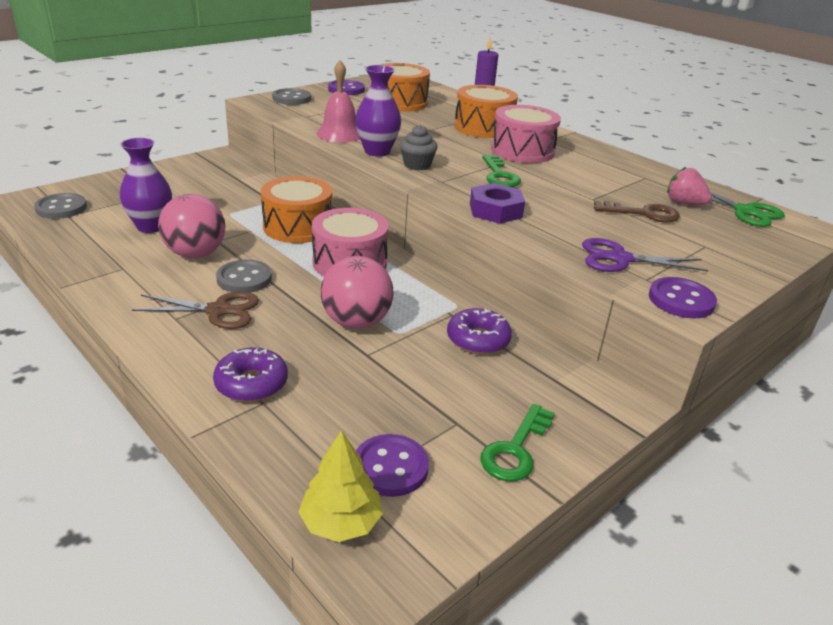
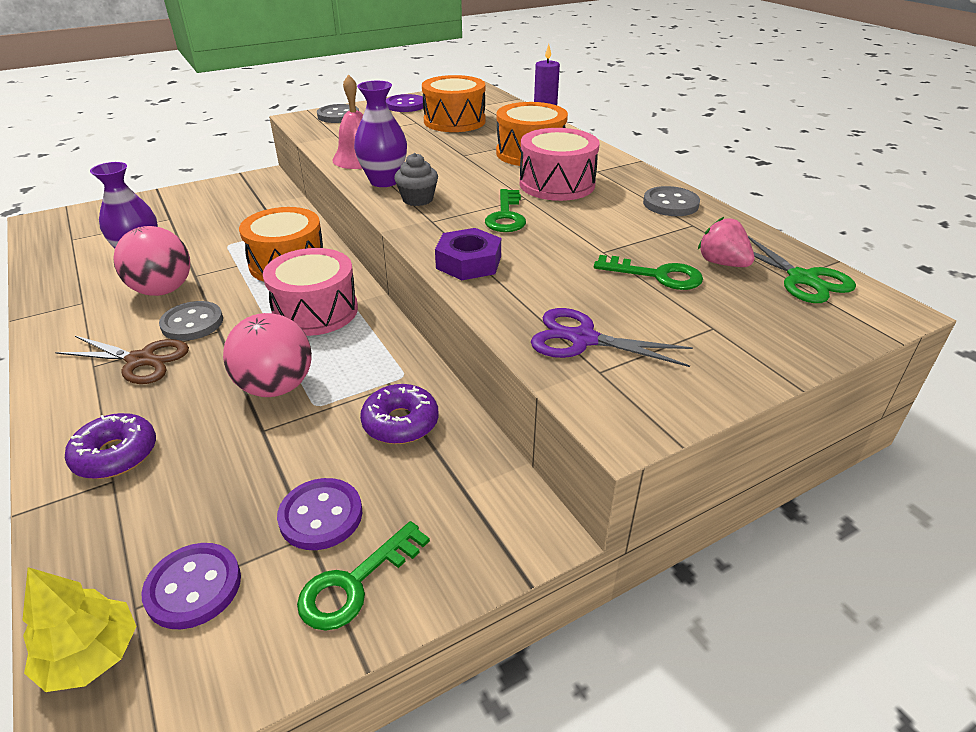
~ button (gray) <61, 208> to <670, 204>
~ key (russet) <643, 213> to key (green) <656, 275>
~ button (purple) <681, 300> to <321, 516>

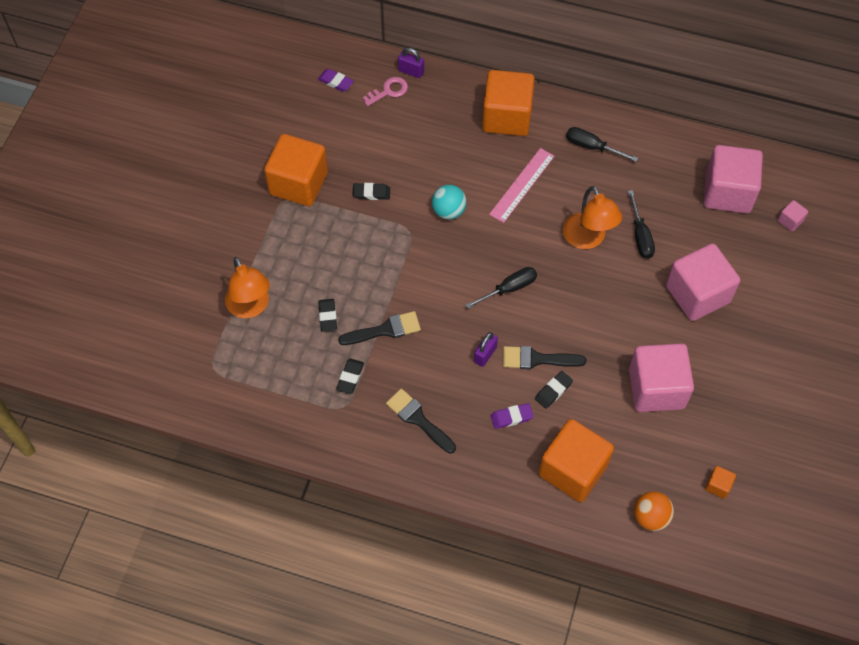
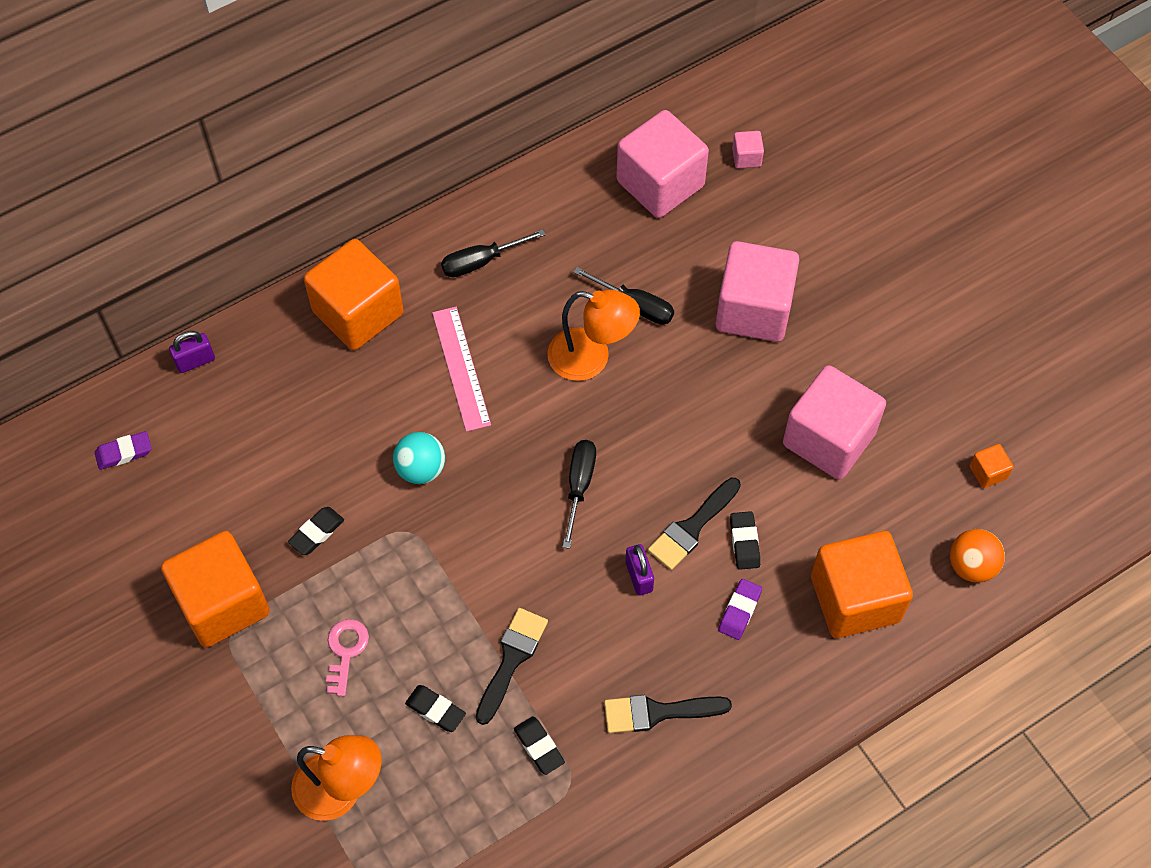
~ key (rose-pink) <388, 91> to <345, 651>

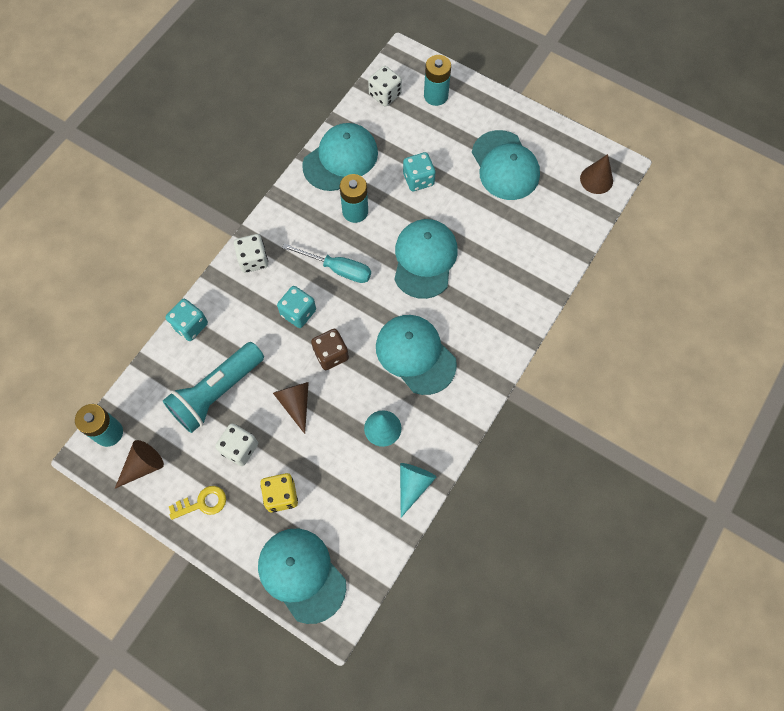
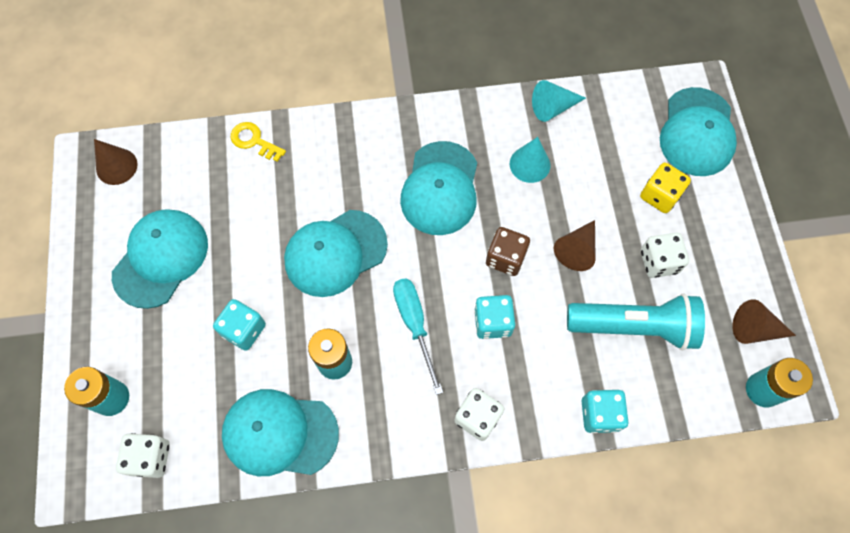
~ key (golden) <202, 503> to <254, 141>

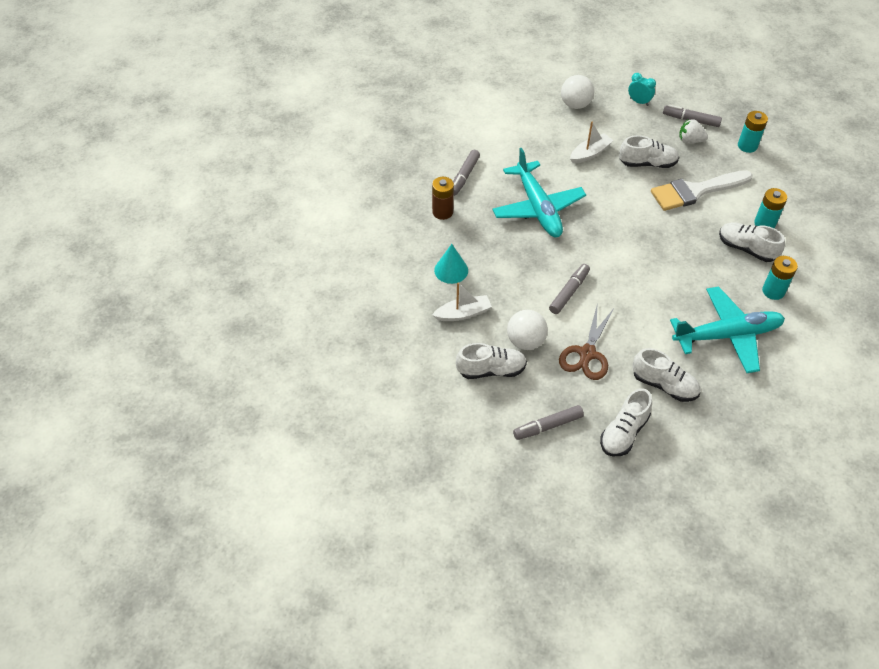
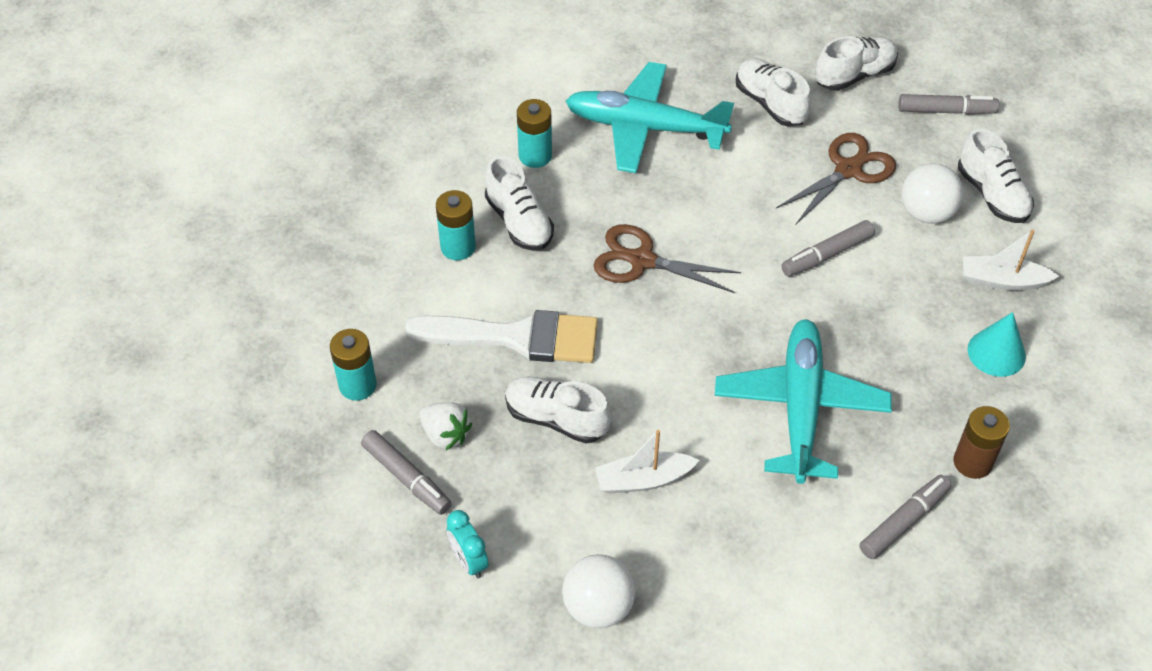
~ sneaker (snow-white) <491, 370> = <992, 195> 135 degrees counterclockwise
+ pair of scissors (russet) <641, 260>

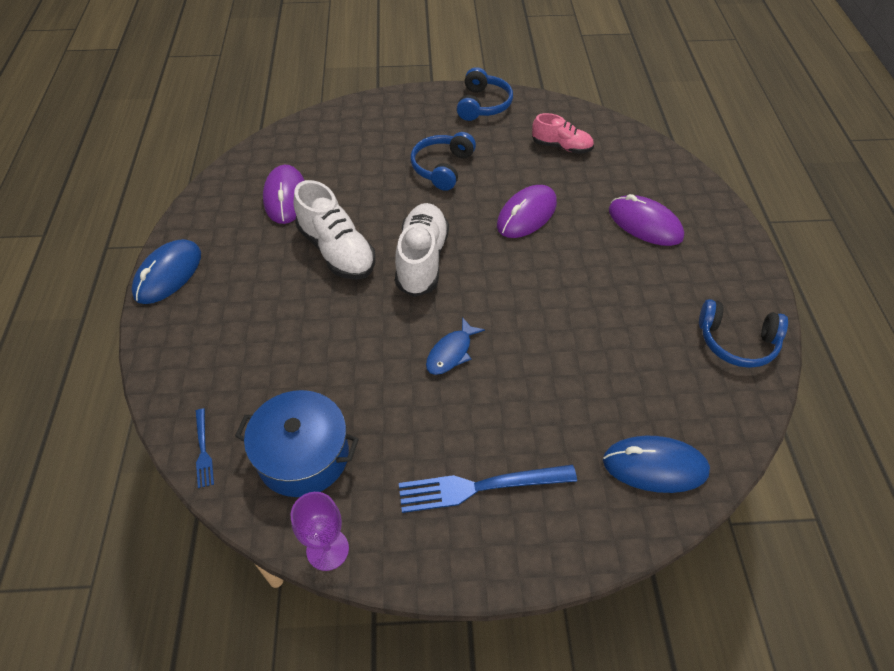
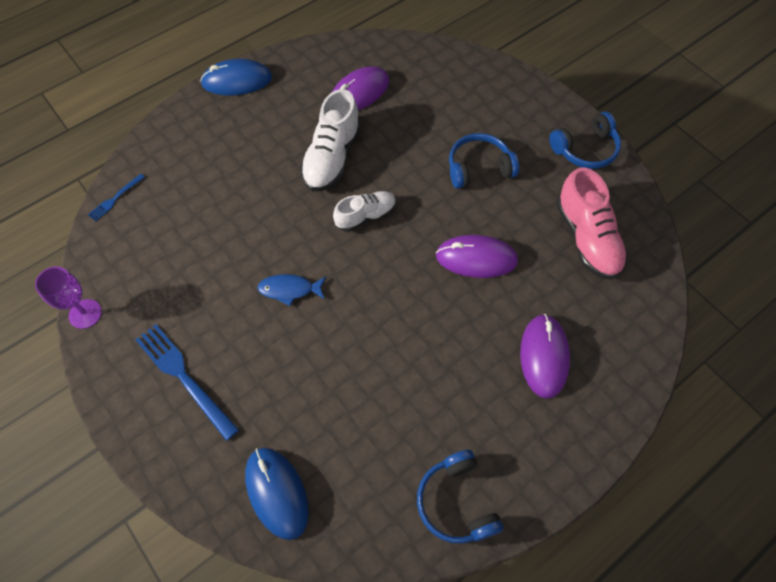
- cooking pot (royal blue) <303, 455>
~ sneaker (snow-white) <422, 260> = <366, 216> x0.63
~ sneaker (rose-pink) <561, 147> = <586, 238> x1.60

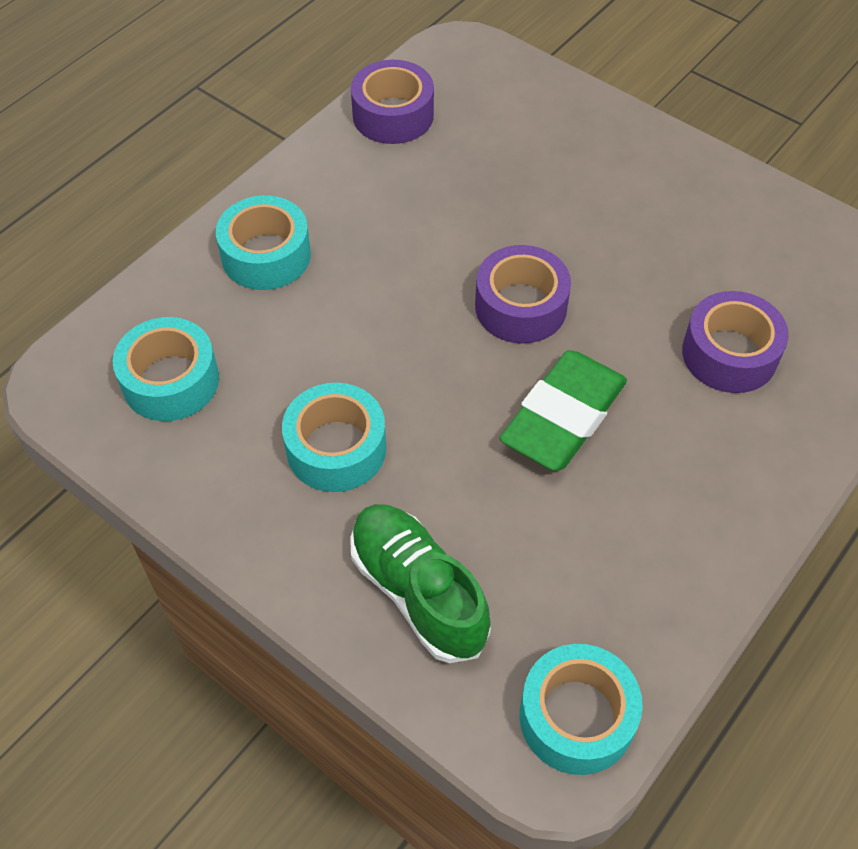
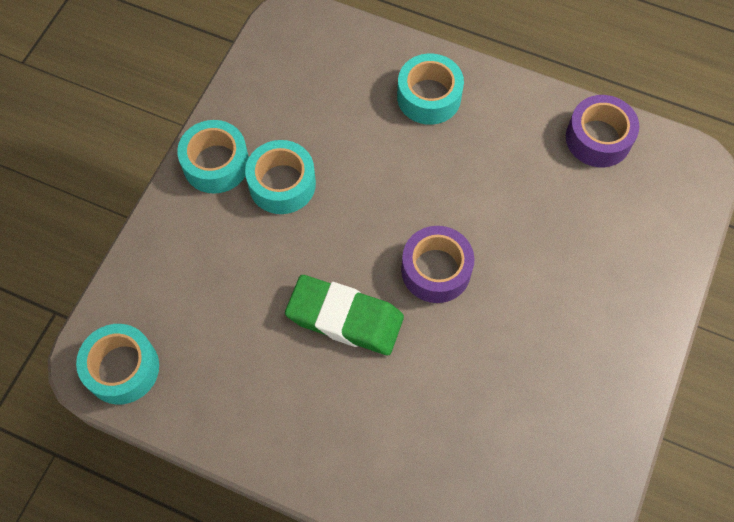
~ roll of tape (turquoise) <170, 381> to <216, 163>
- sneaker (green) <418, 591>
- roll of tape (purple) <729, 354>

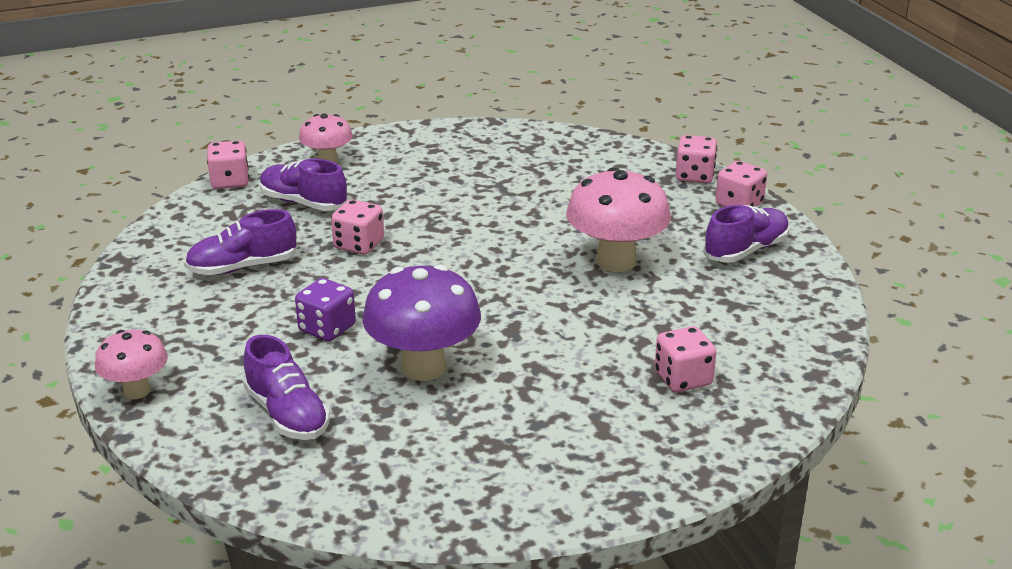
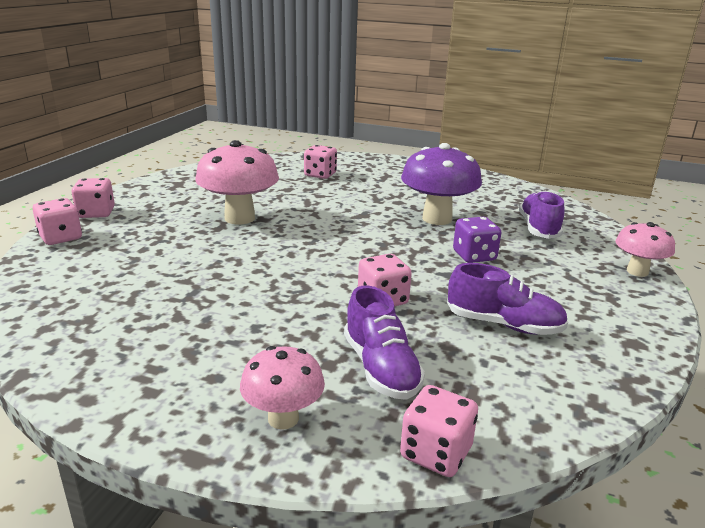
- sneaker (purple) <746, 250>

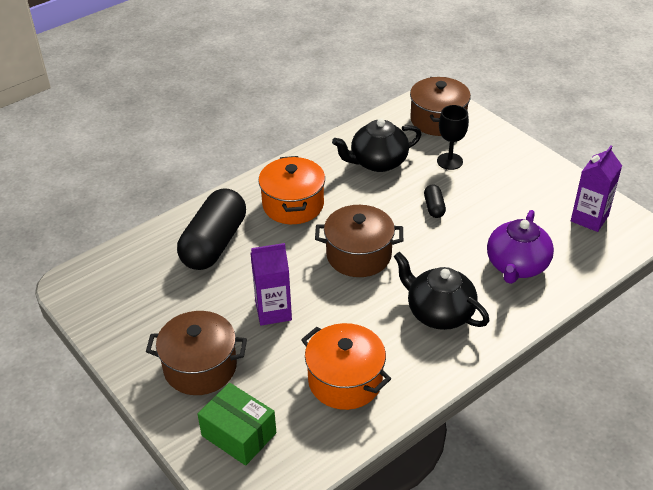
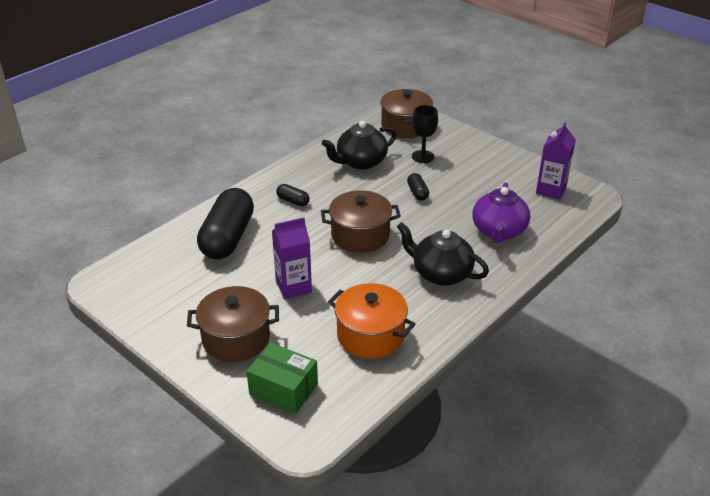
~ cooking pot (orange-coloured) <293, 205> to pill (ebony) <293, 201>

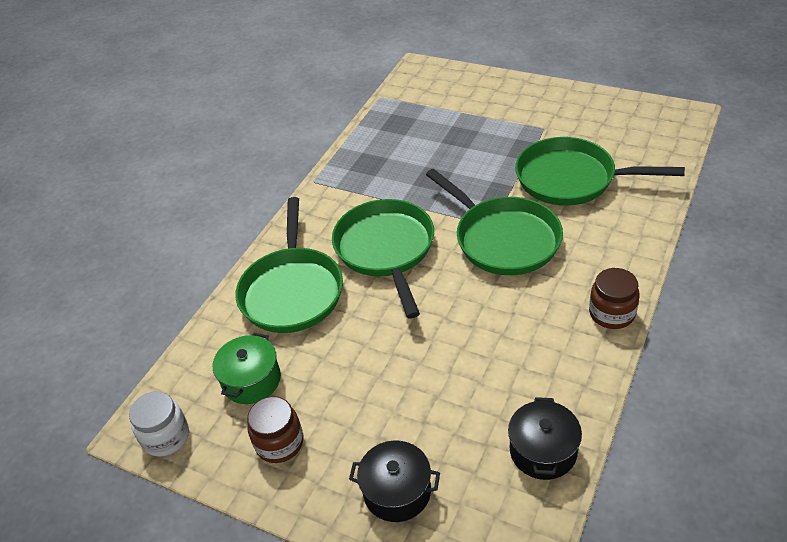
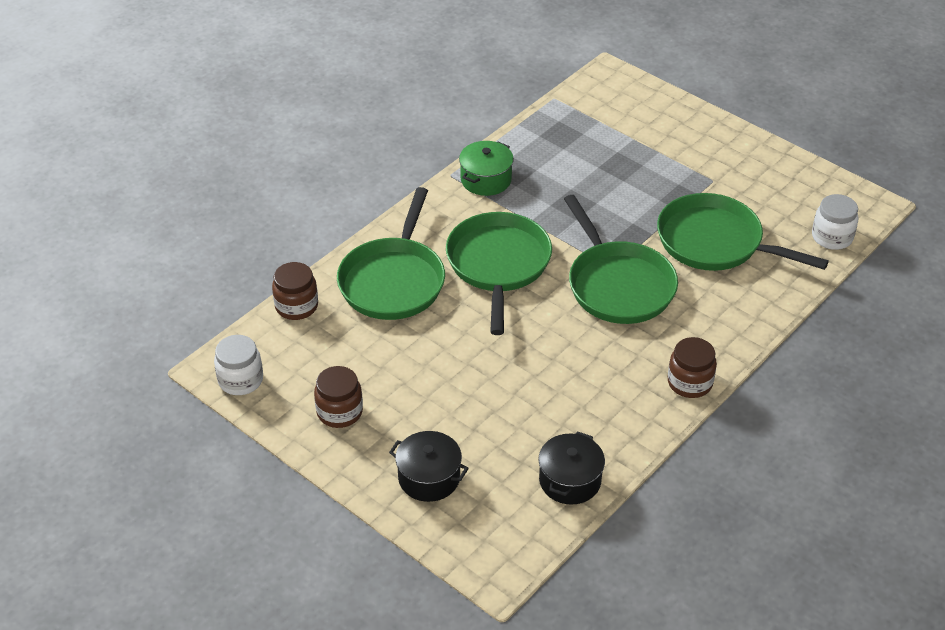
~ cooking pot (green) <251, 380> to <486, 180>
+ preserve jar (russet) <296, 306>
+ preserve jar (snow-white) <832, 237>

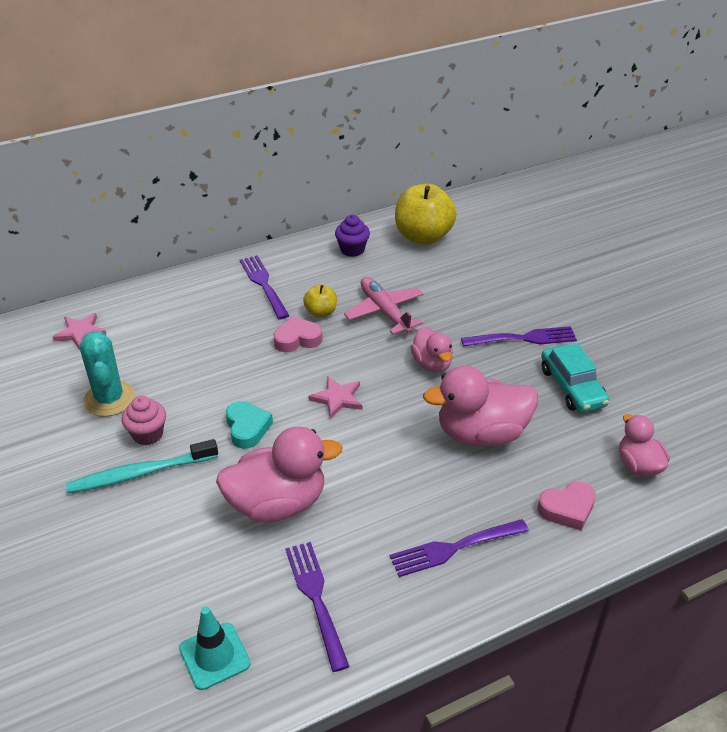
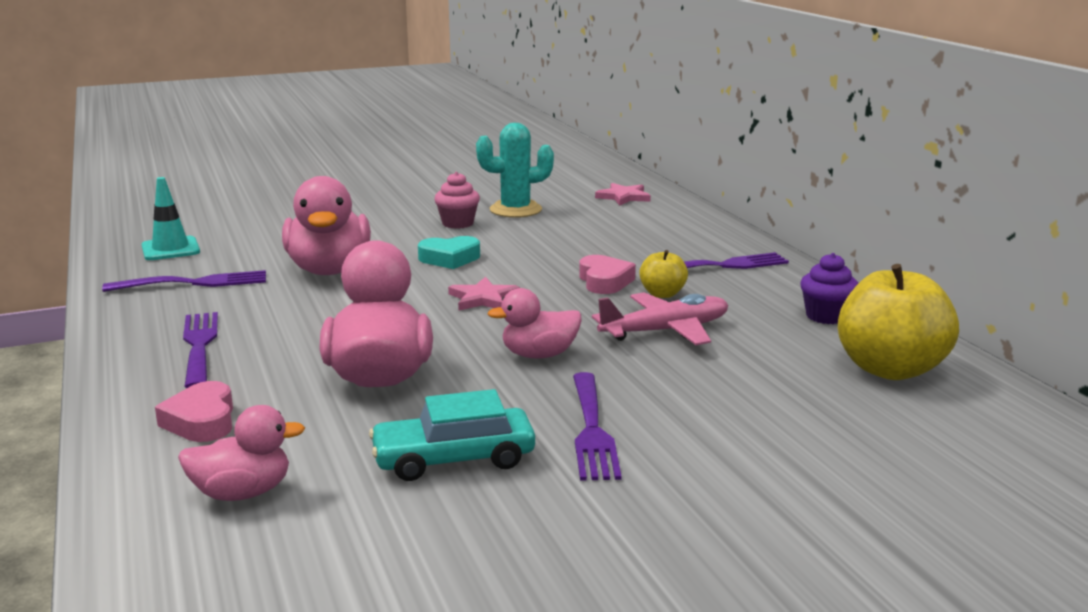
- tooth brush (turquoise) <140, 473>

